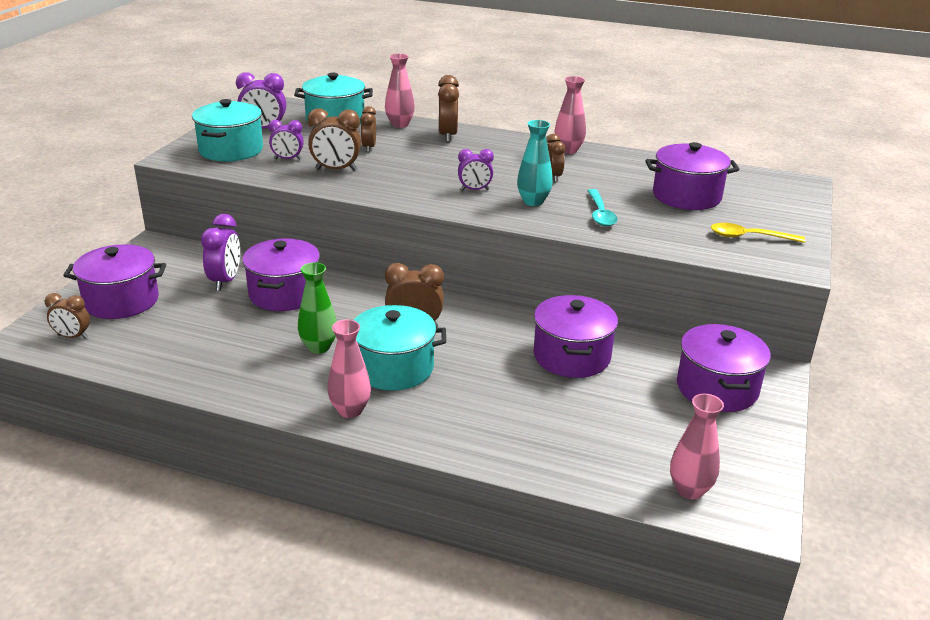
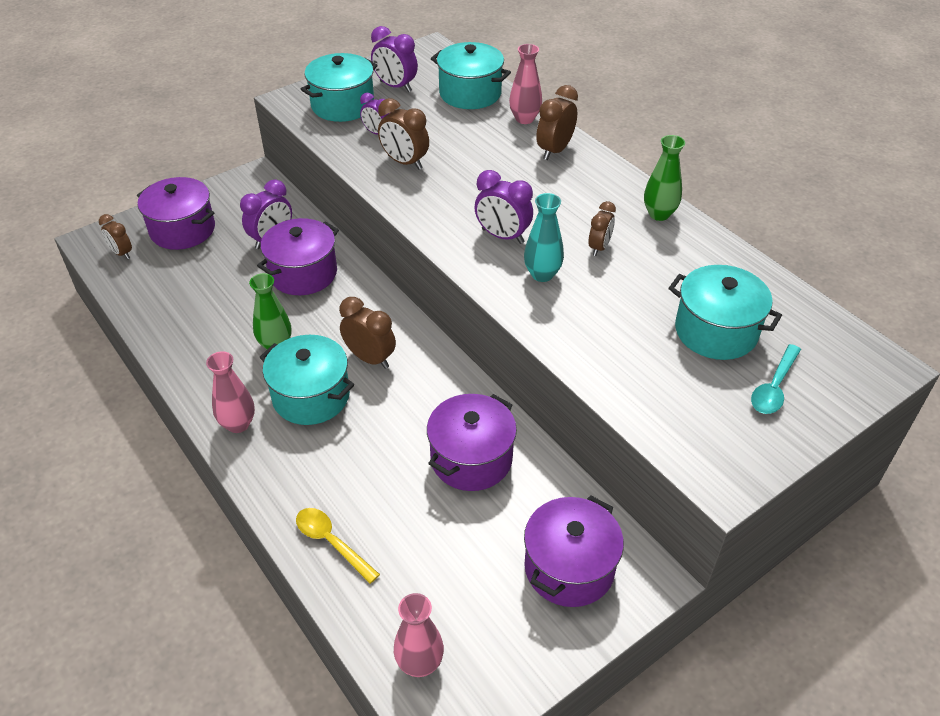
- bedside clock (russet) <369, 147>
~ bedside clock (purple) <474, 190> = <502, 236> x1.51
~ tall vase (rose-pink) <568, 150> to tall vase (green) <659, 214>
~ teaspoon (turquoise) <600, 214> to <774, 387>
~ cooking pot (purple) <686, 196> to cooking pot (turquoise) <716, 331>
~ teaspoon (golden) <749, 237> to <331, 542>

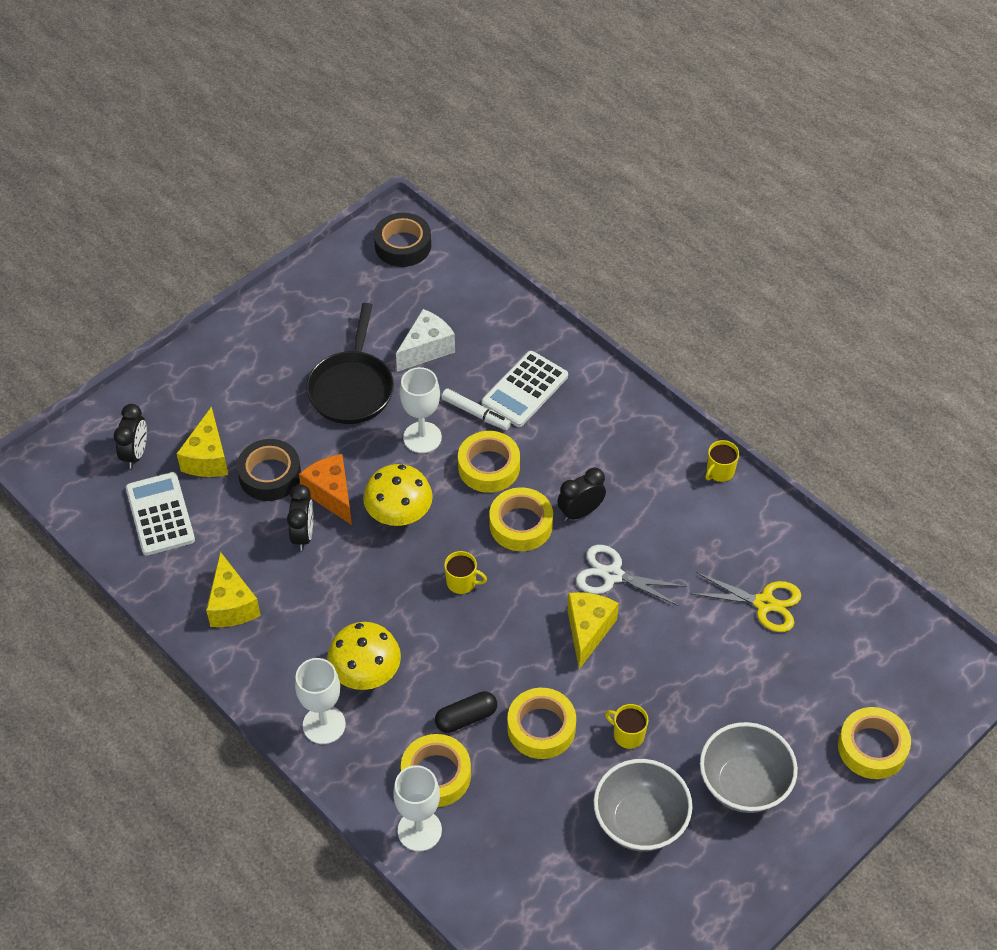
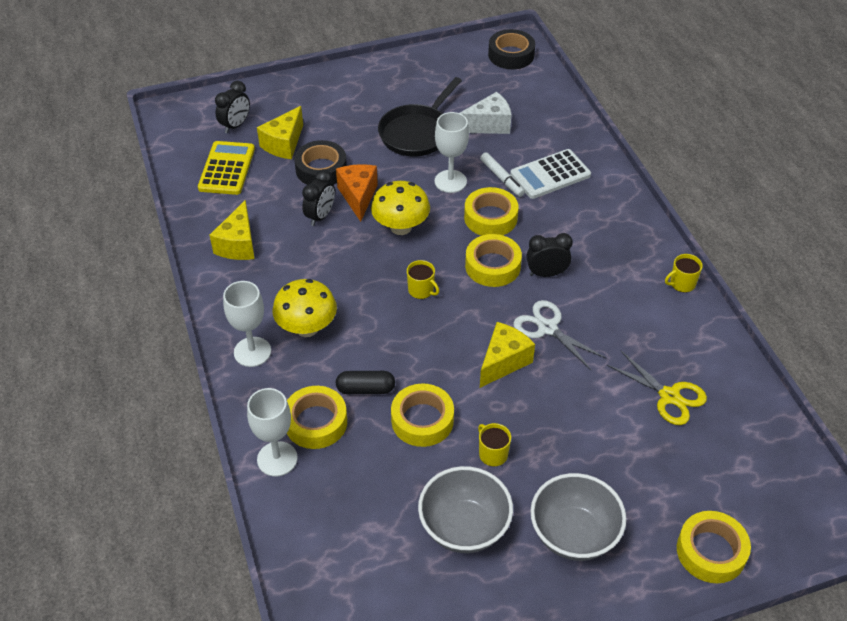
~ calculator (snow-white) <160, 514> to calculator (golden) <227, 168>

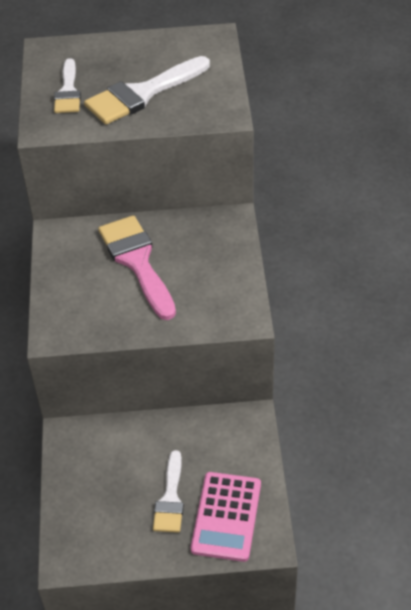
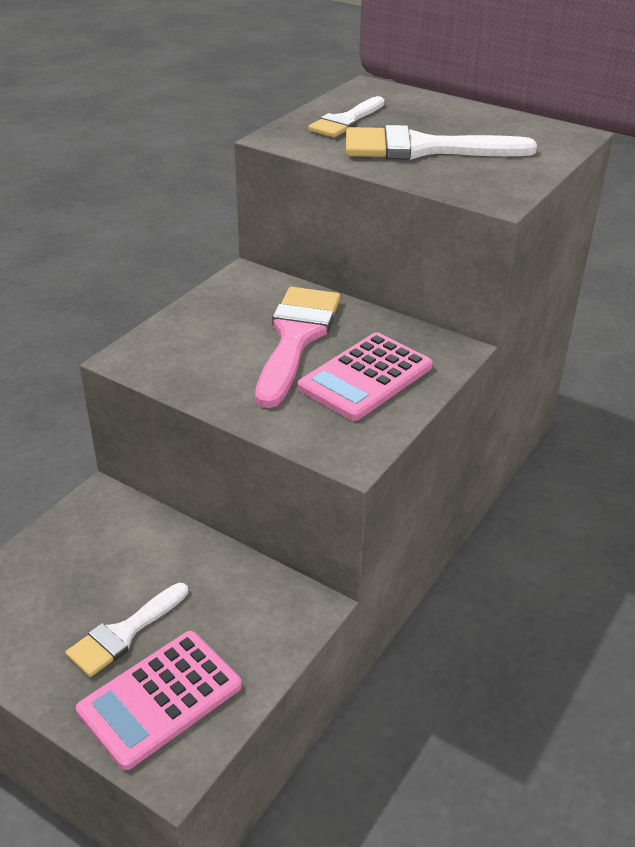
+ calculator (rose-pink) <365, 377>

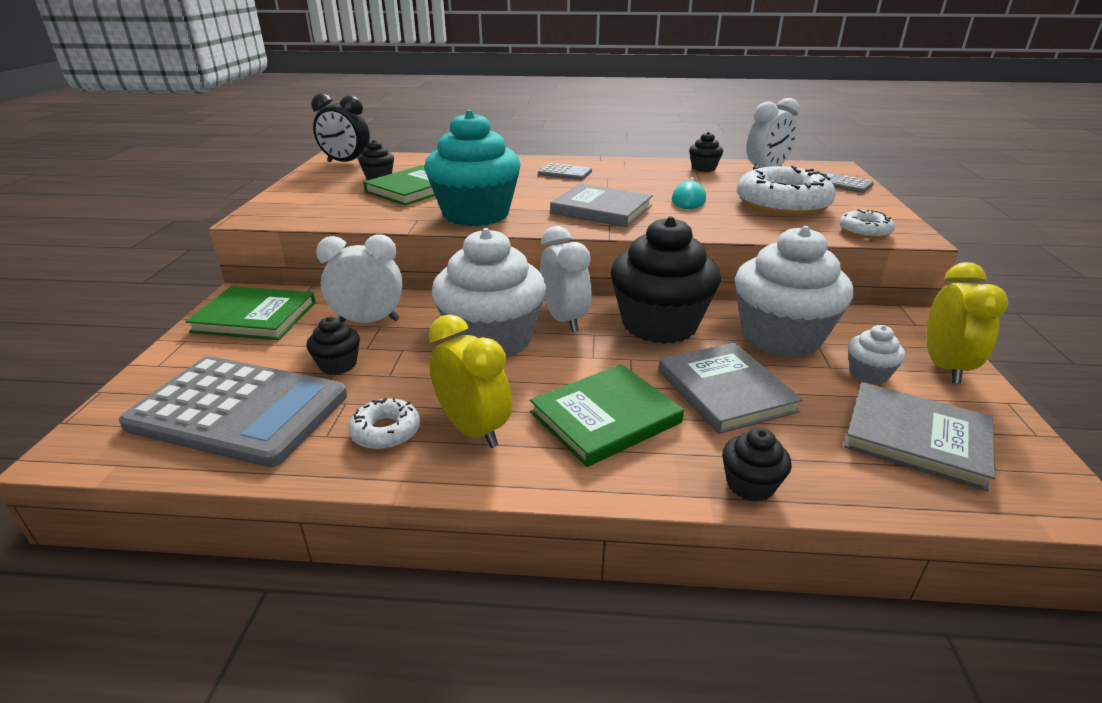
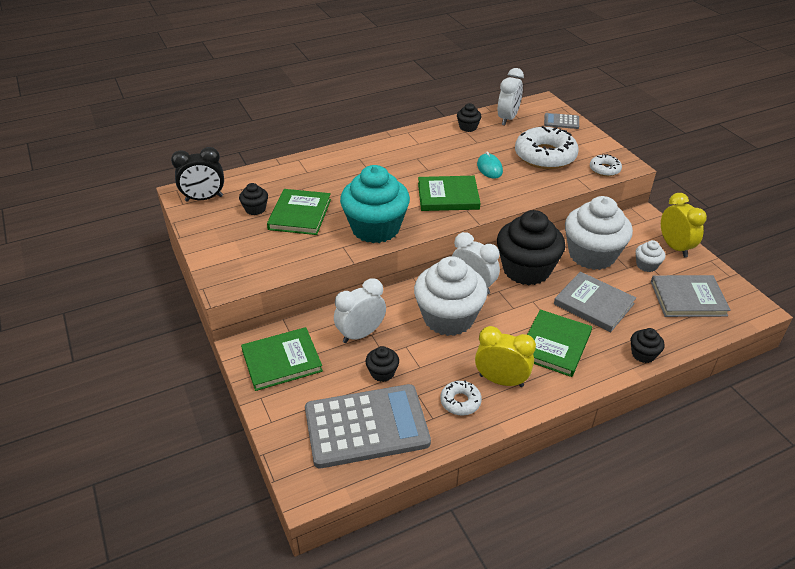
- calculator (gray) <565, 173>
~ hardback (gray) <601, 209> to hardback (green) <448, 196>

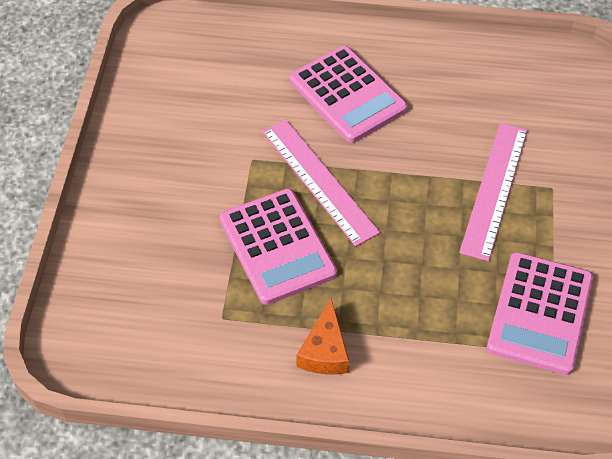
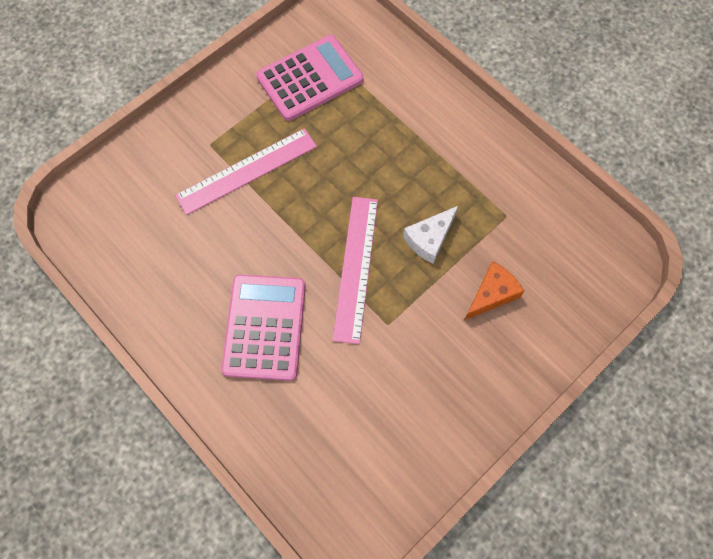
~ calculator (rose-pink) <277, 247> to piece of cheese (snow-white) <429, 238>
~ piece of cheese (orange-coloured) <324, 351> to <492, 294>

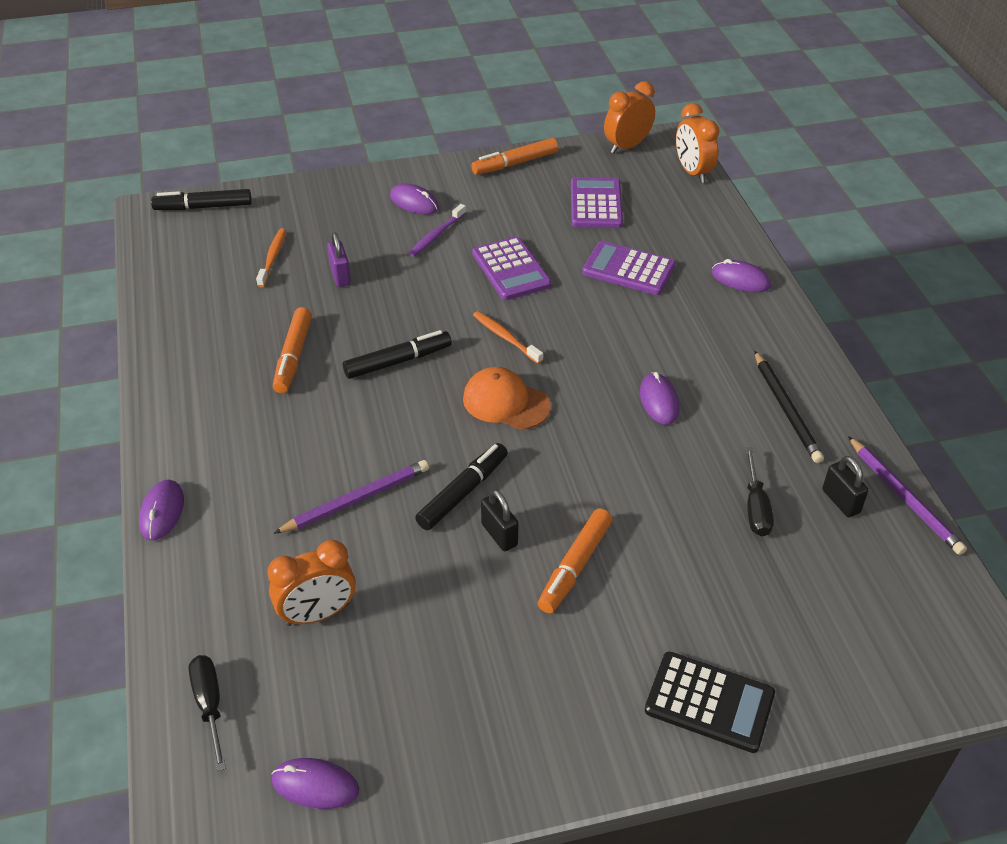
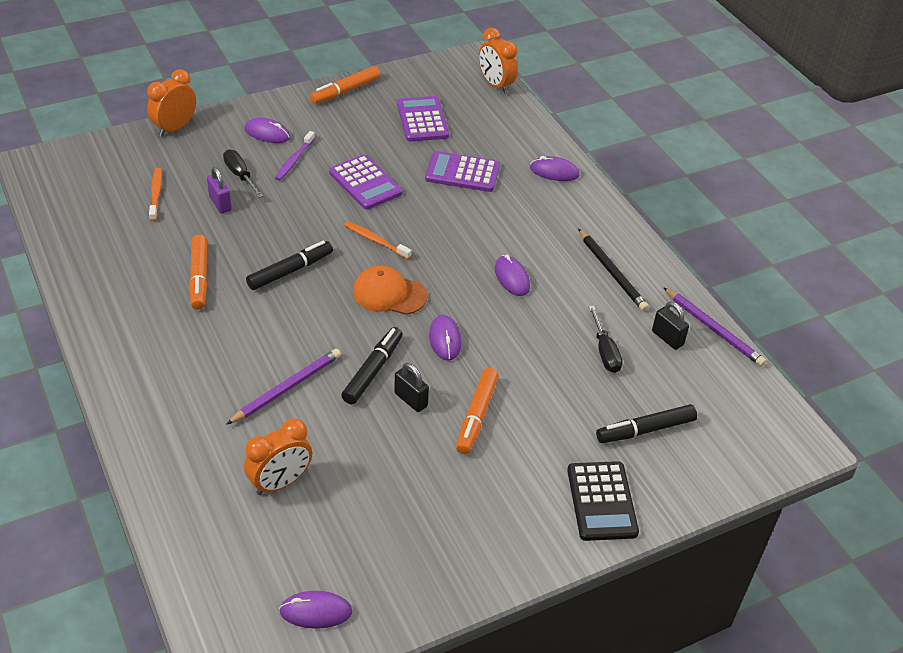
~ mouse (purple) <162, 512> to <445, 339>
~ marker pen (ebony) <203, 207> to <645, 430>
~ flat screwdriver (ebony) <209, 704> to <240, 175>
~ bedside clock (orange-coloured) <627, 146> to <175, 128>
~ calculator (ebony) <709, 702> = <602, 501> 75 degrees clockwise

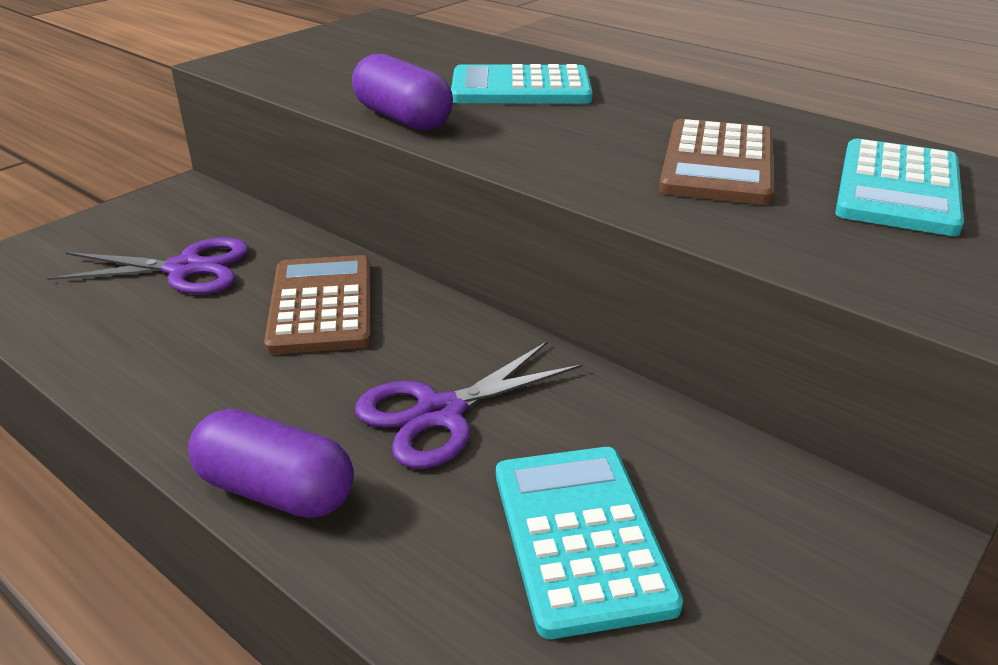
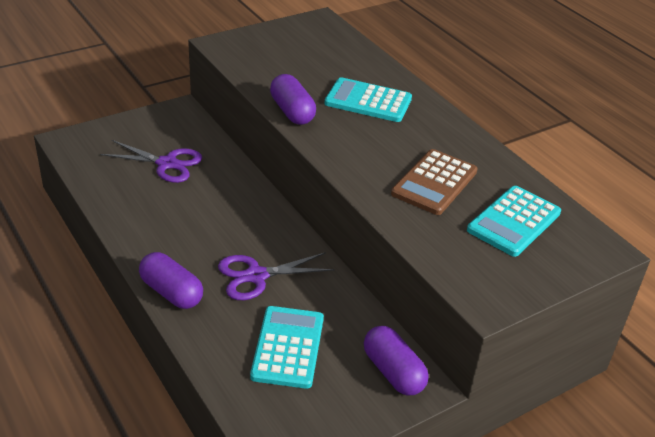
- calculator (russet) <321, 305>
+ pill (purple) <393, 372>

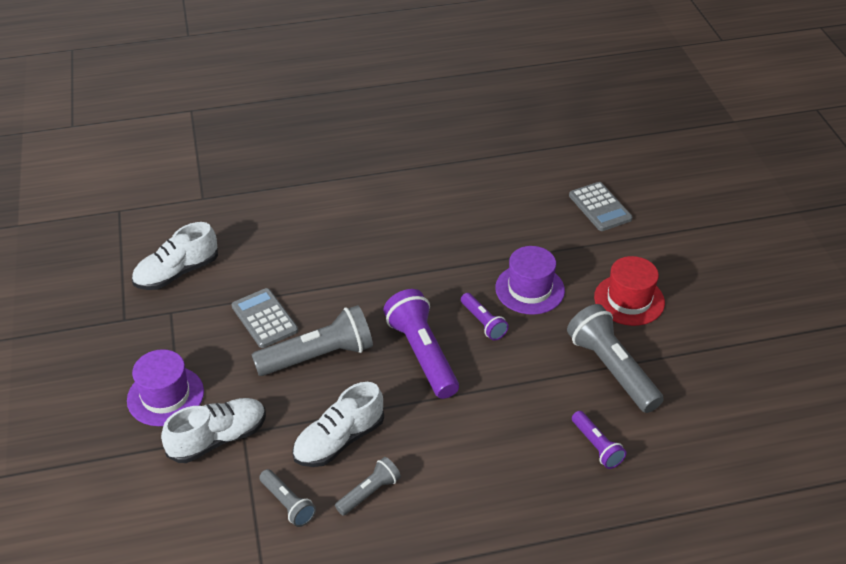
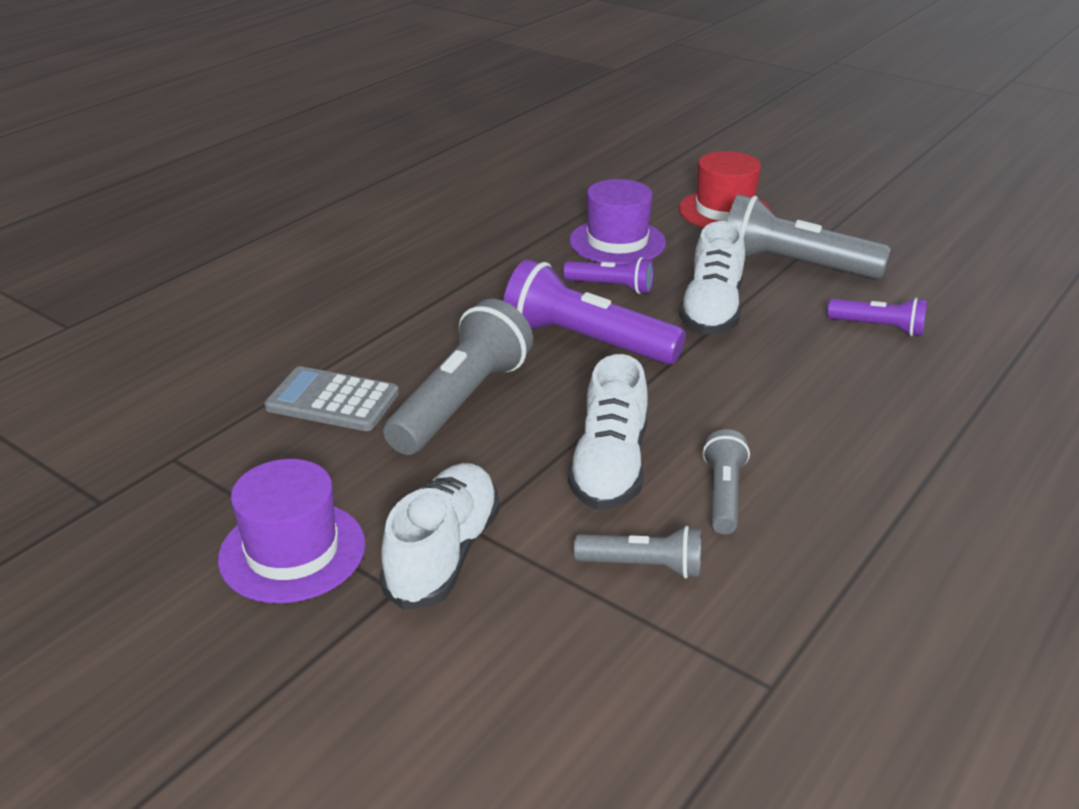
~ sneaker (snow-white) <177, 273> to <712, 310>
- calculator (gray) <600, 207>

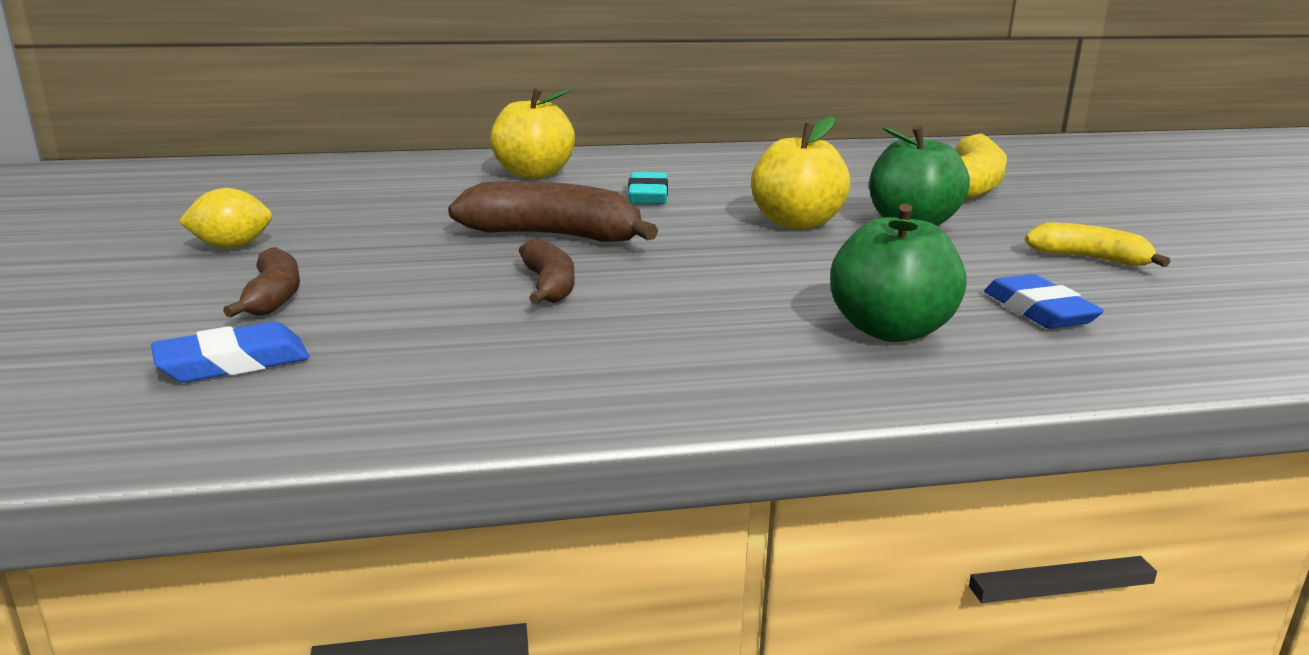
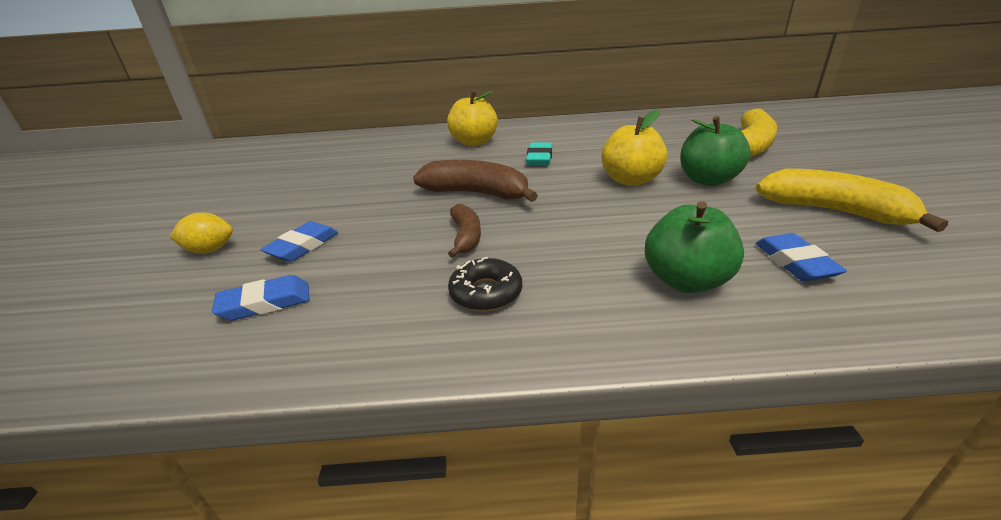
~ lemon (golden) <232, 246> to <210, 250>
~ banana fruit (russet) <273, 297> to pencil eraser (royal blue) <303, 246>
~ banana fruit (golden) <1090, 259> = <834, 211> x1.69
+ doughnut (ebony) <486, 292>

